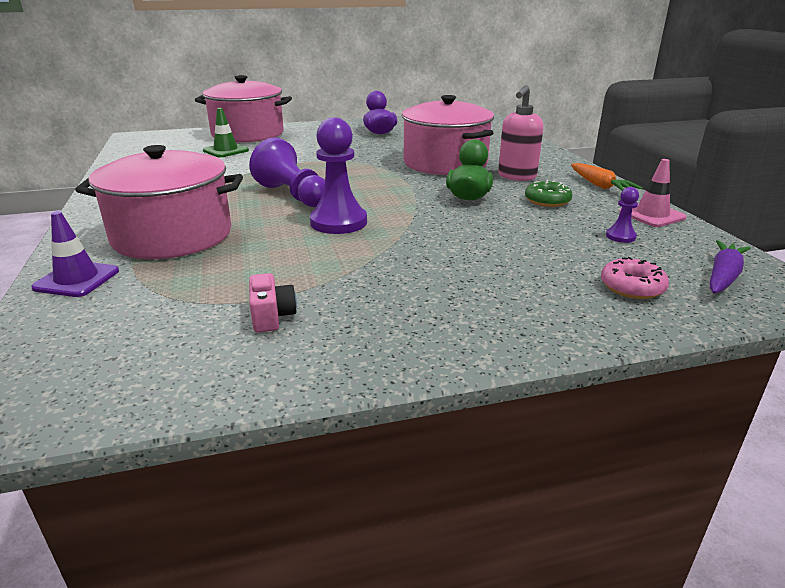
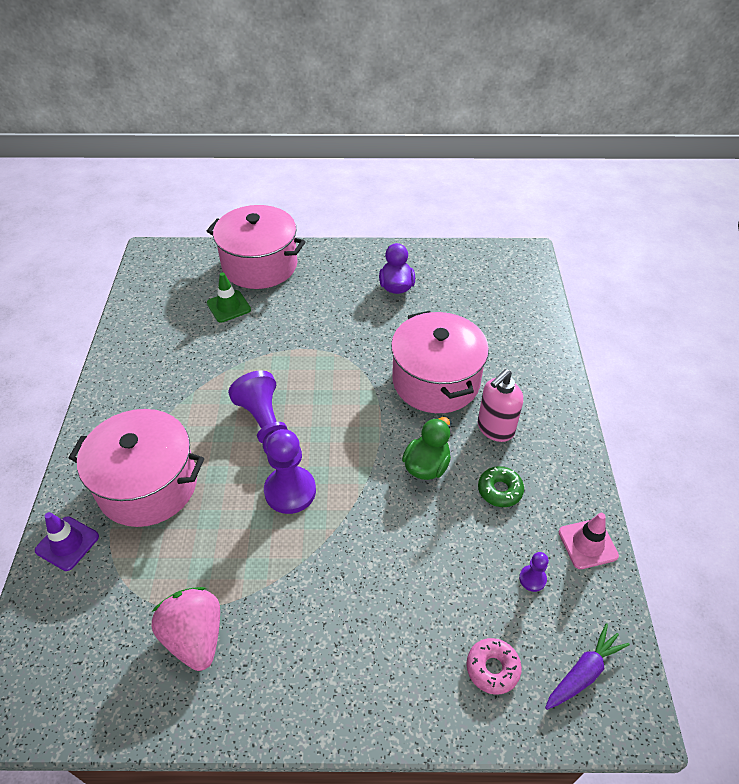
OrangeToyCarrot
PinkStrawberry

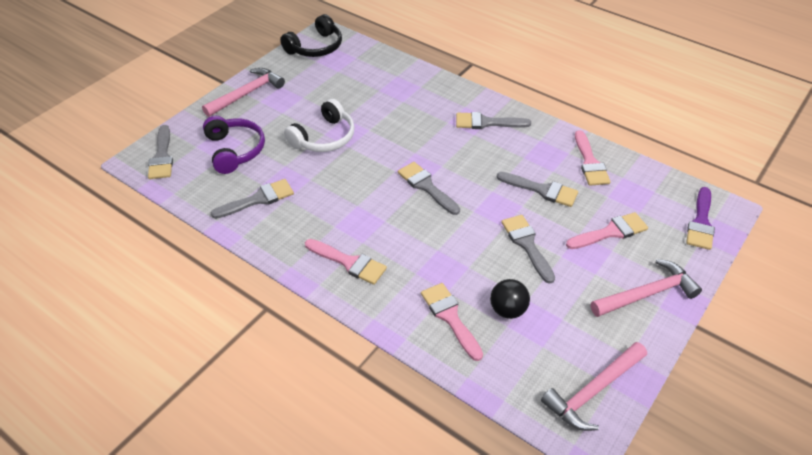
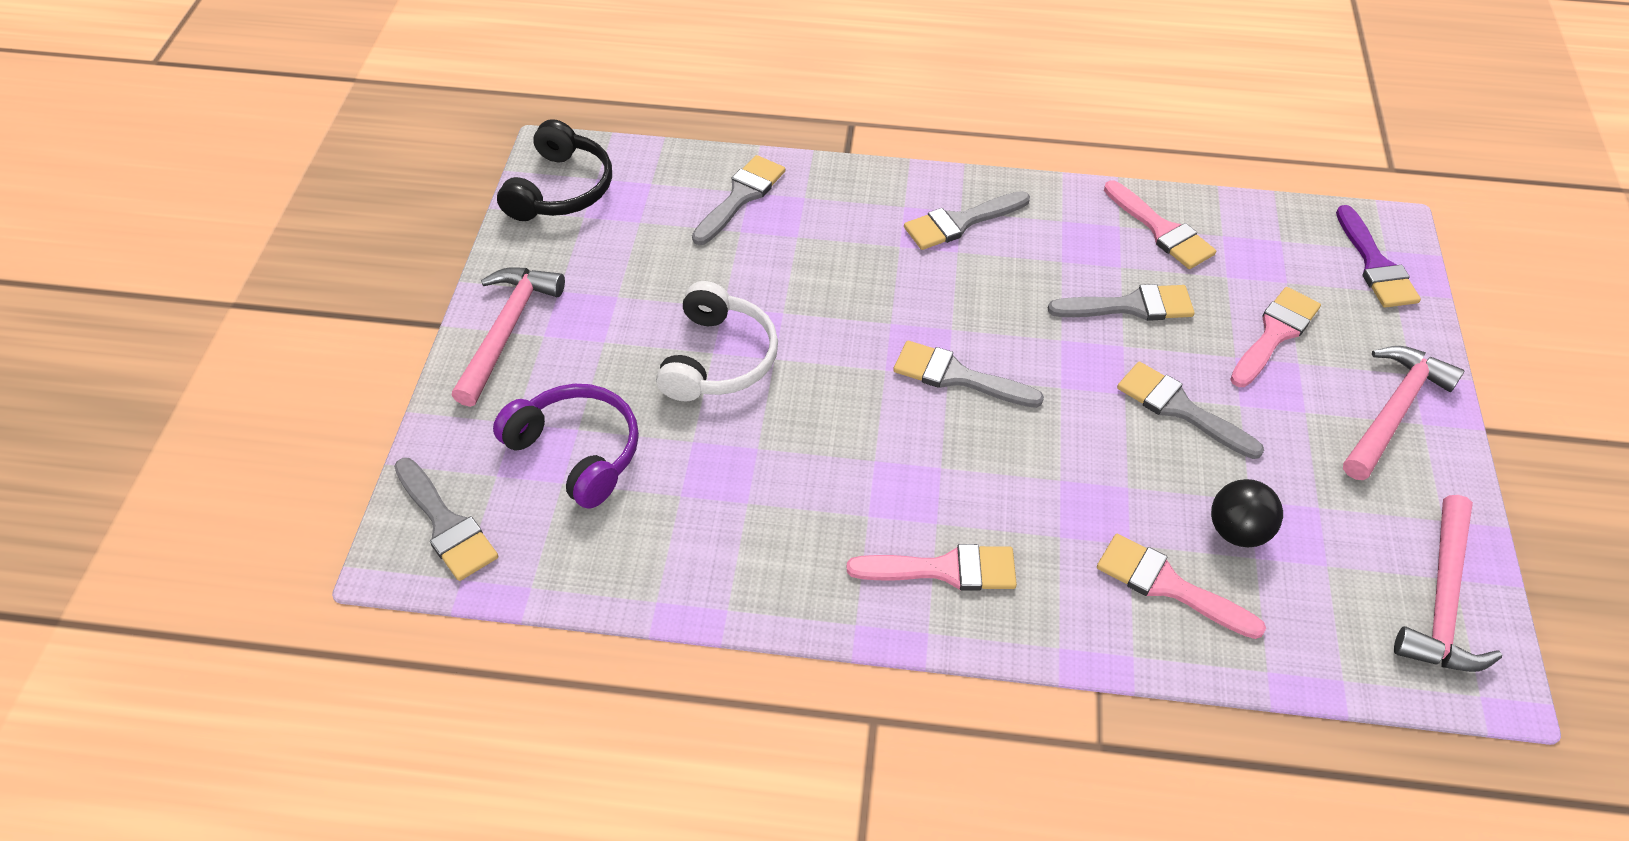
AshGreyBrush (2nd from left)

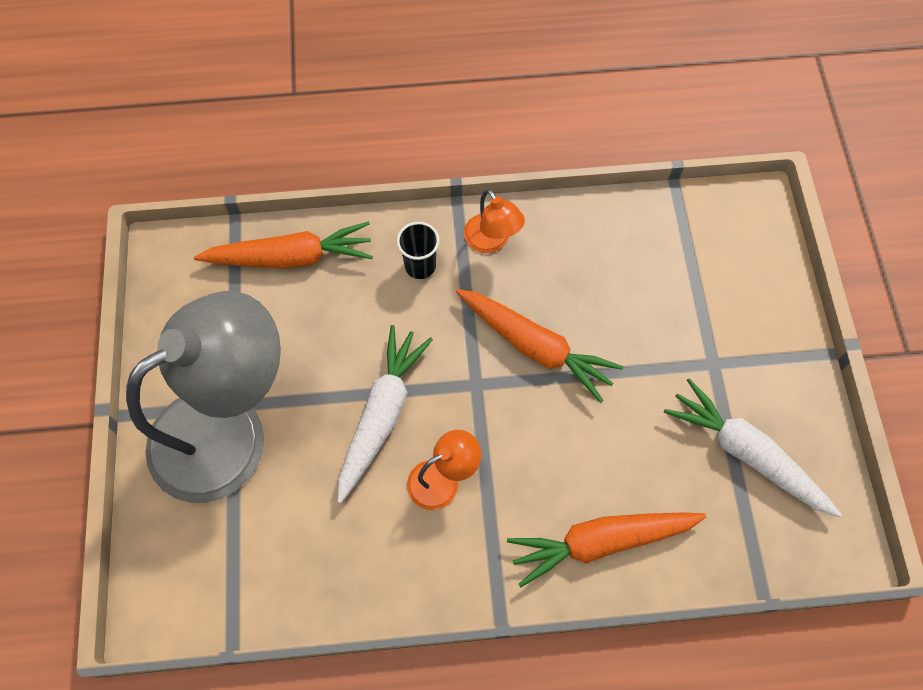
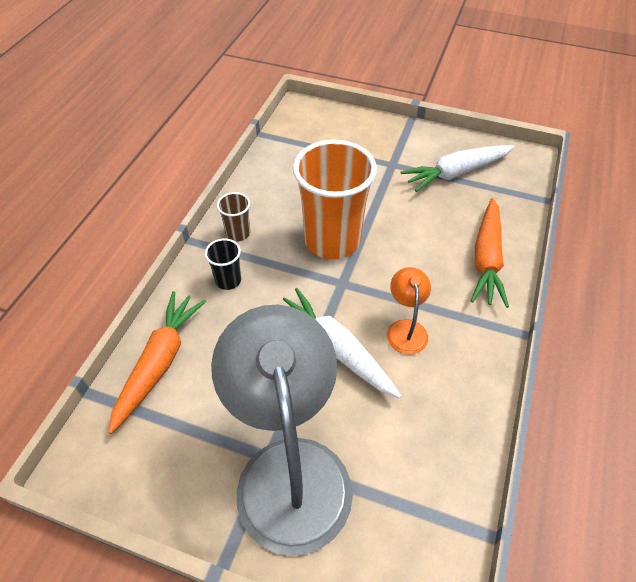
BrownBeaker
OrangeBeaker

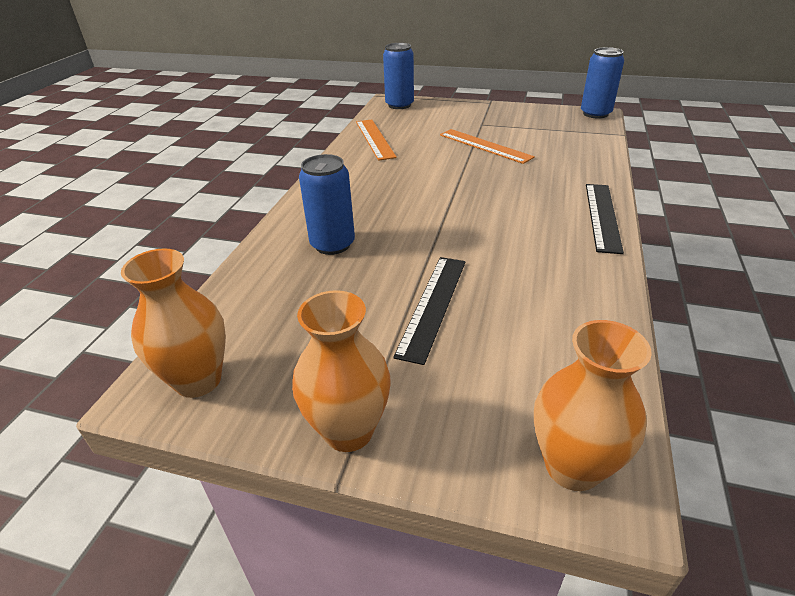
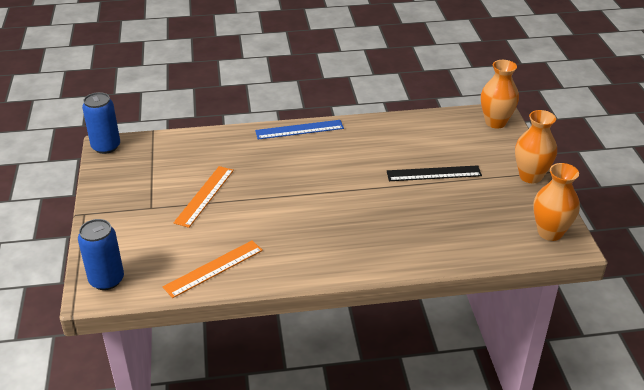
CobaltCan (1st from left in the first image)
CobaltRuler

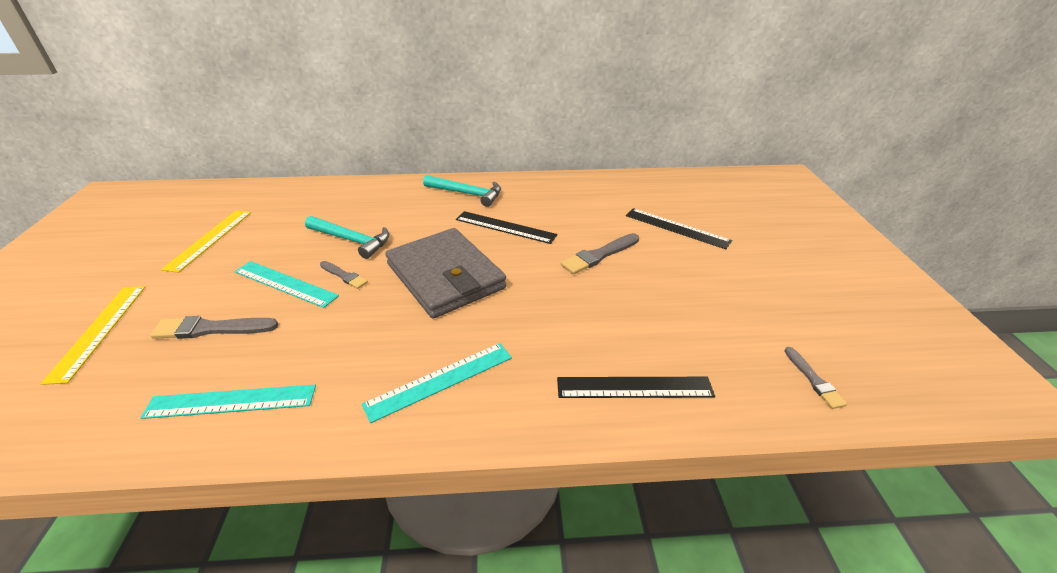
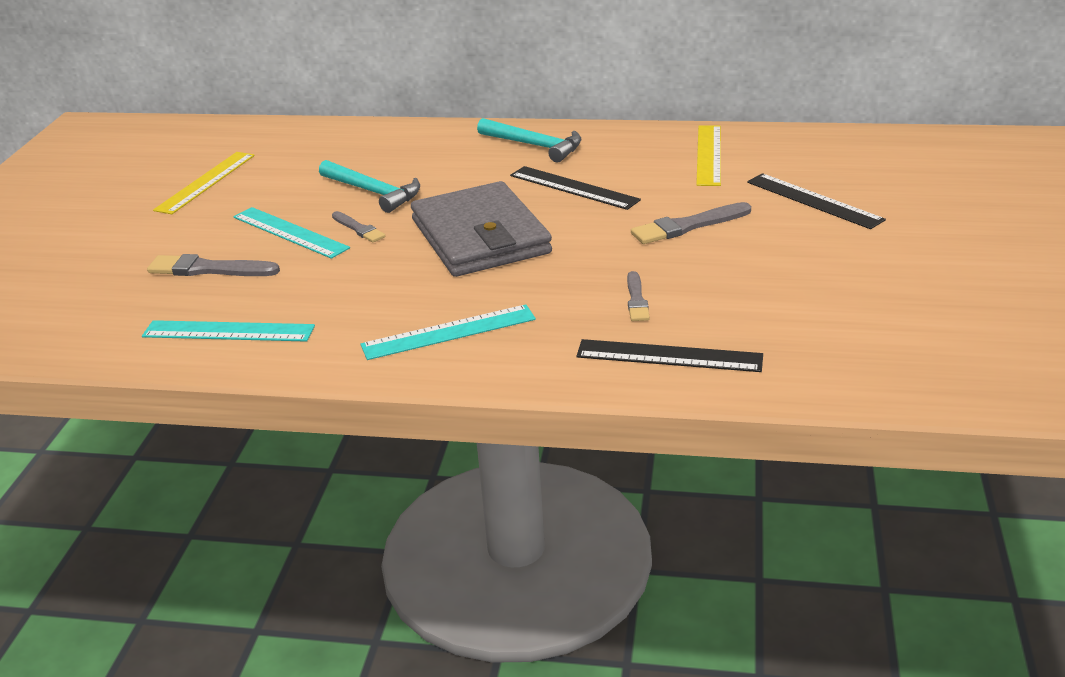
GoldenRuler (2nd from left)
AshGreyBrush (3rd from left)

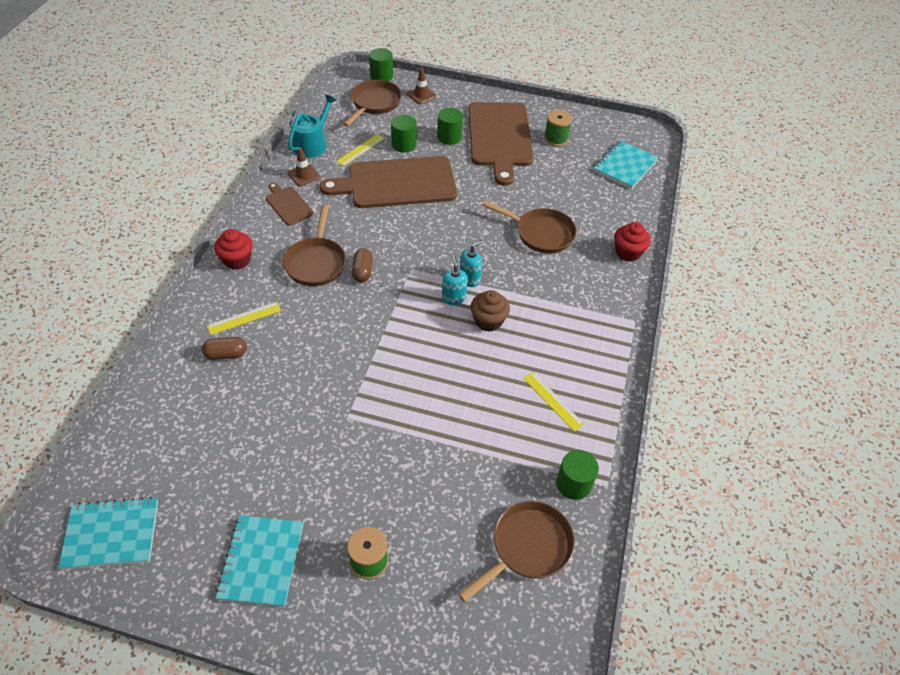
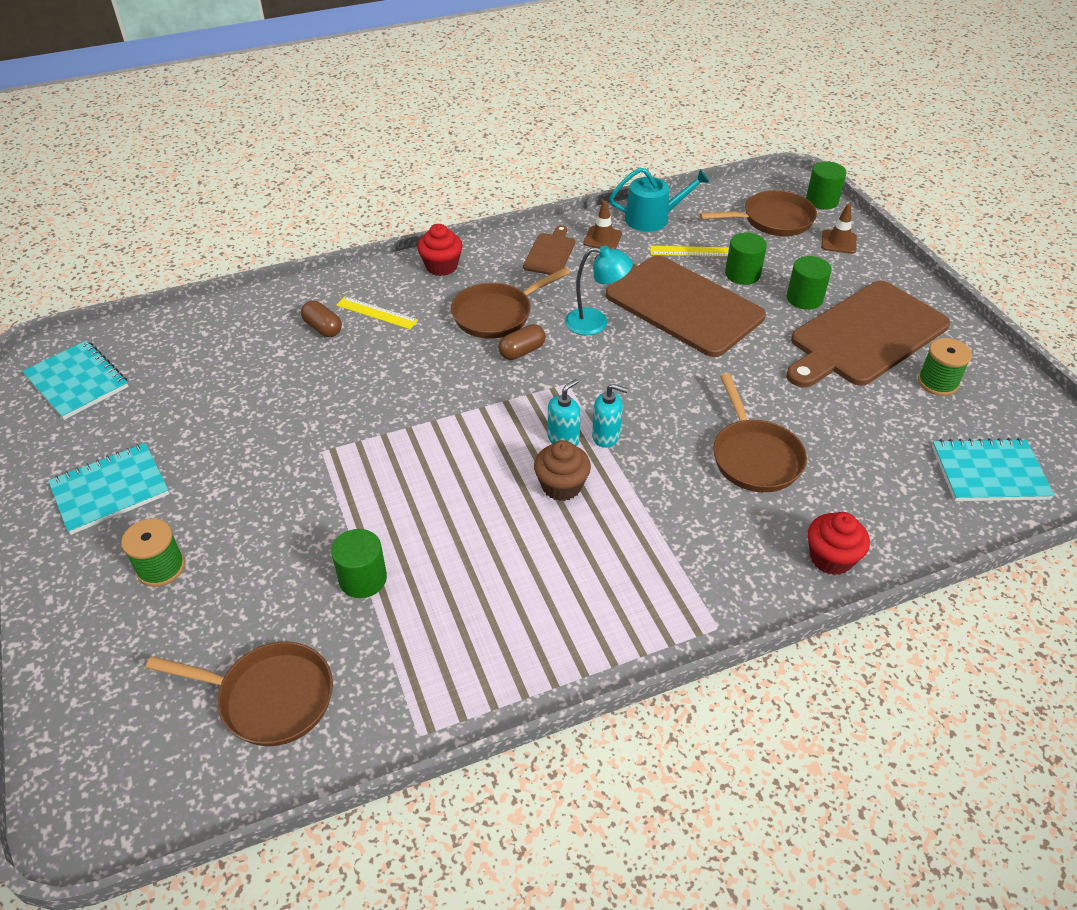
GoldenRuler (3rd from left in the first image)
LeafGreenCylinder (1st from left)
AquaLamp

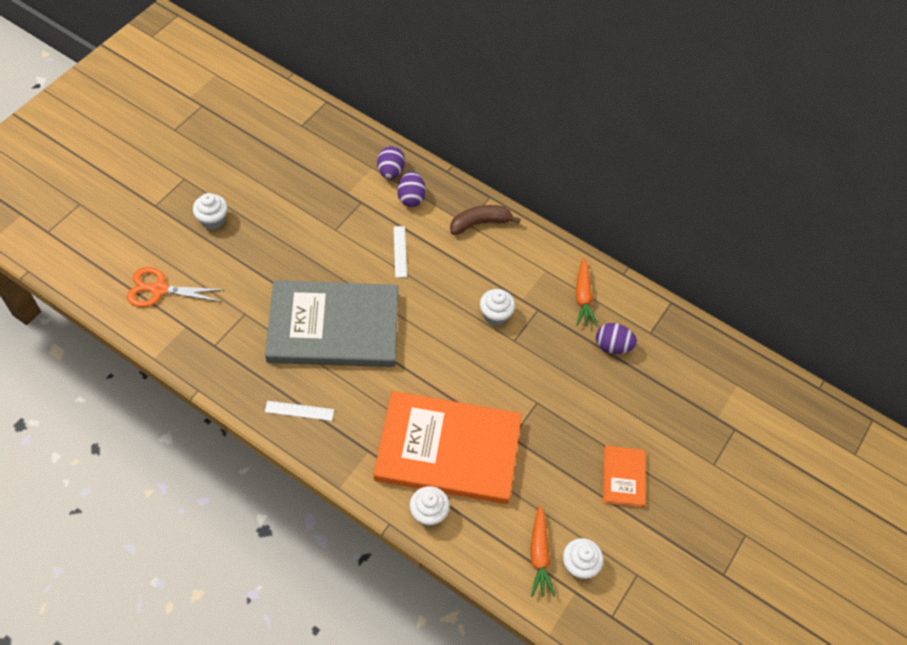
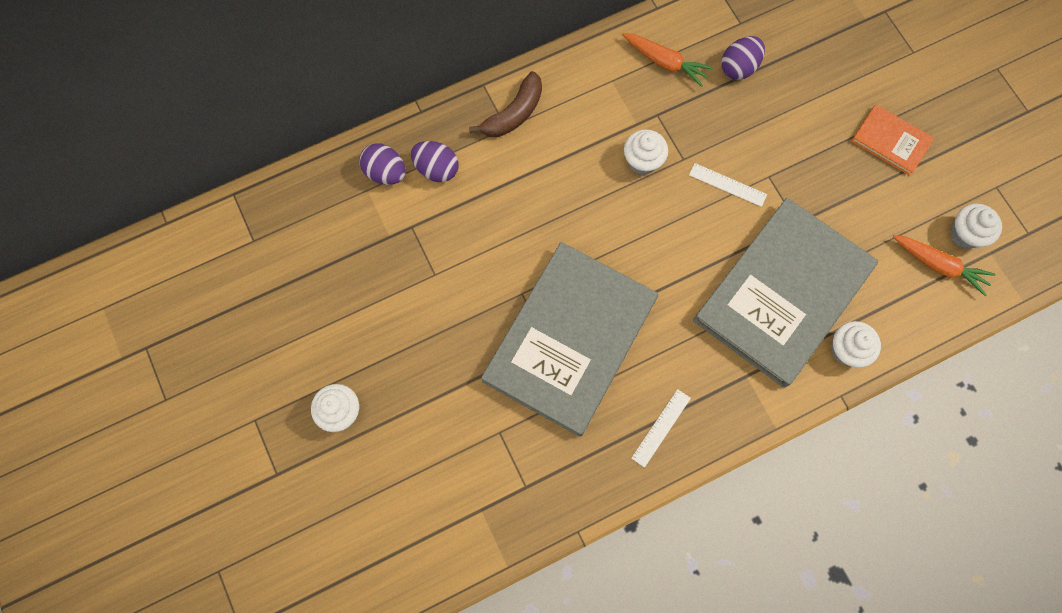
BrownBanana
SnowWhiteRuler (2nd from left)
OrangeScissors
AshGreyBook (2nd from left)

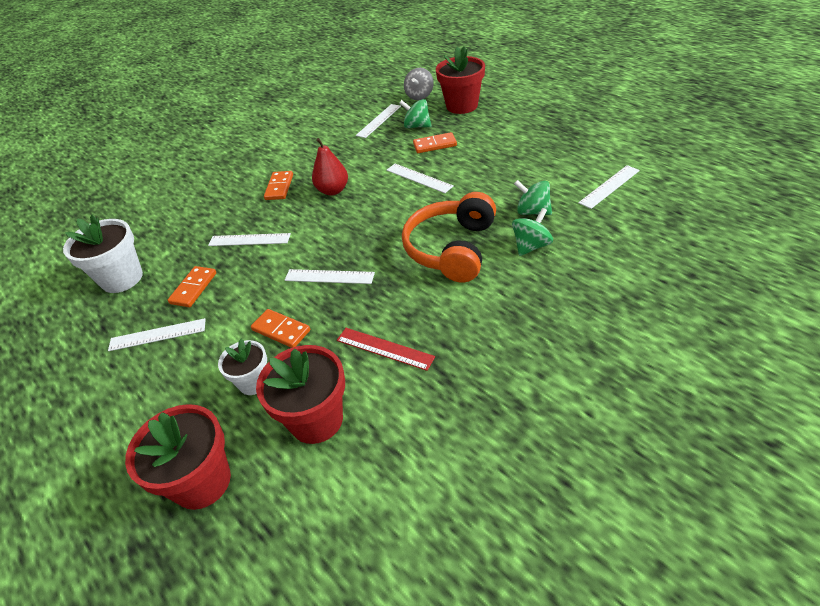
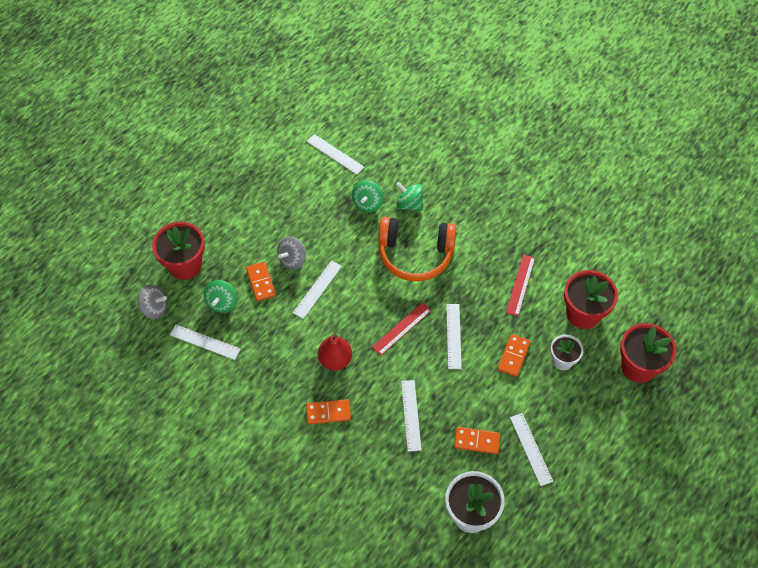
AshGreyWhirligig (2nd from left)
RedRuler (1st from left)

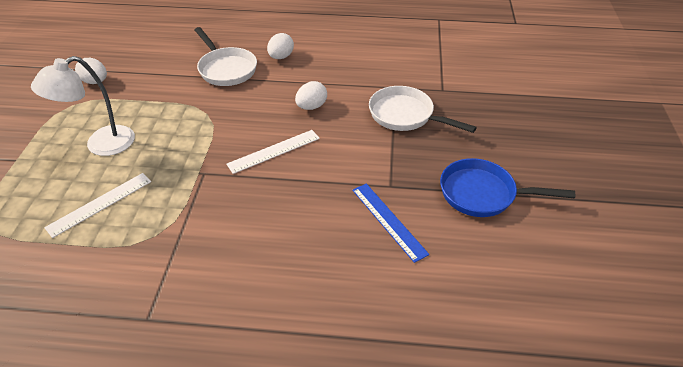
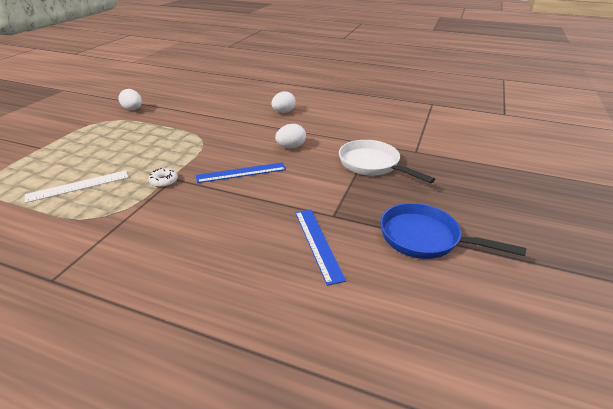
SnowWhitePan (1st from left in the first image)
SnowWhiteLamp
CobaltRuler (1st from left)
SnowWhiteGlazedDonut

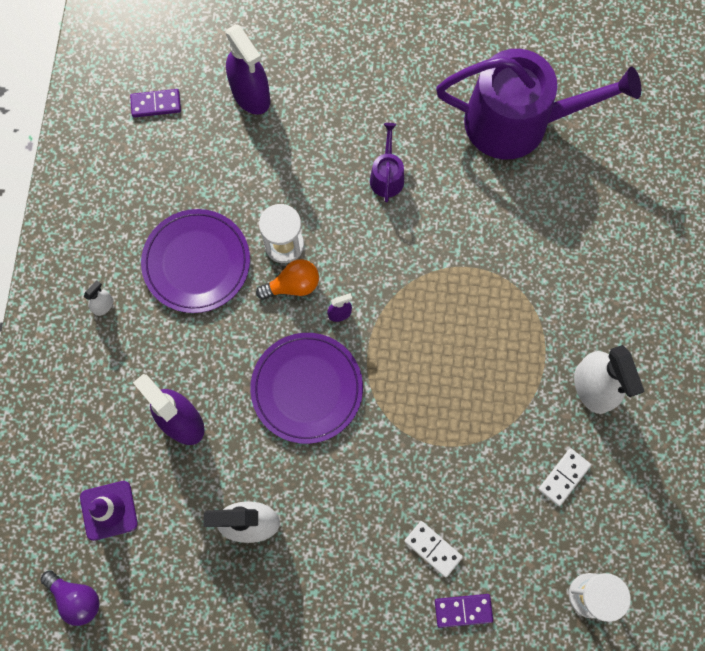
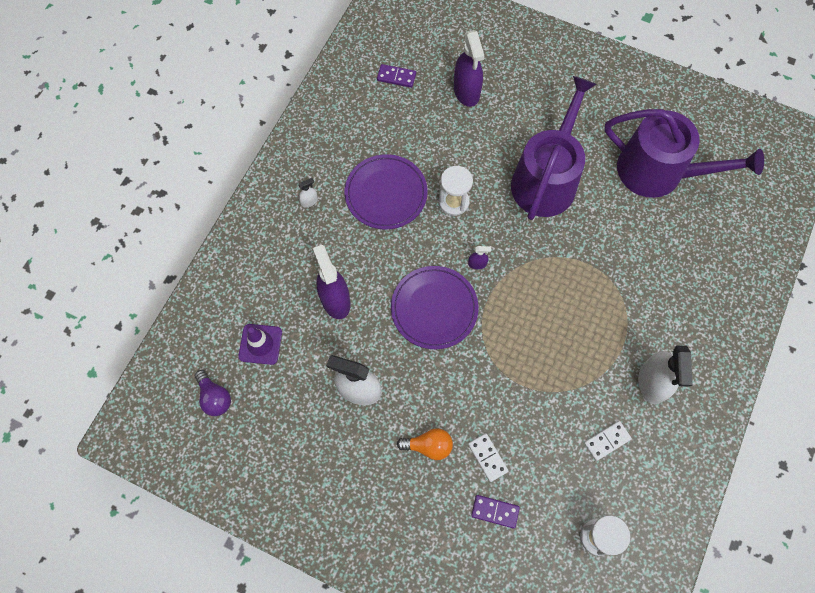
RoyalPurpleWateringPot (1st from left)
OrangeBulb

